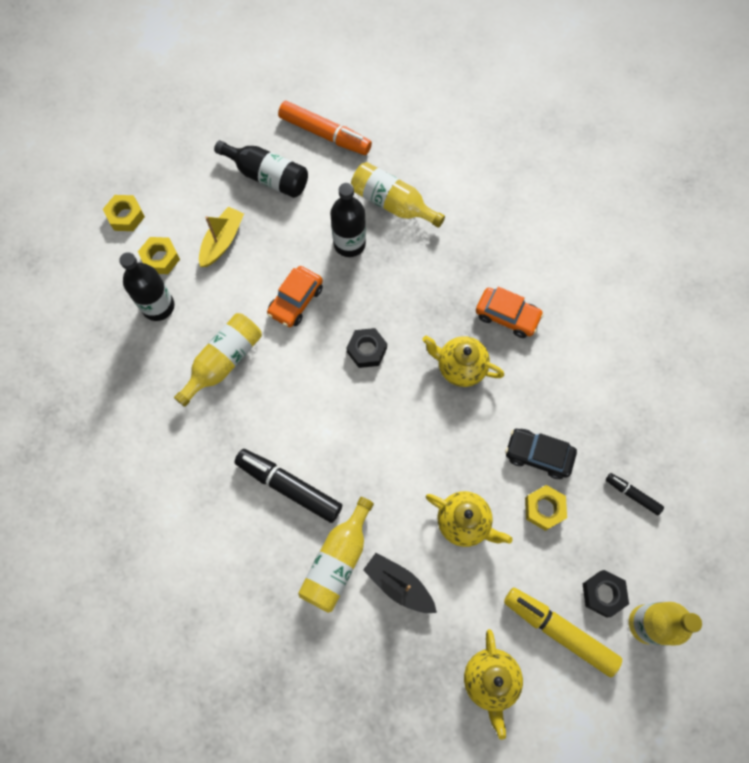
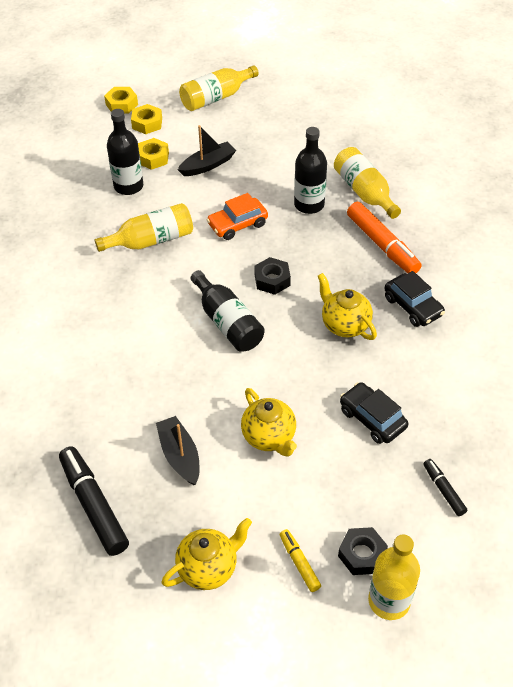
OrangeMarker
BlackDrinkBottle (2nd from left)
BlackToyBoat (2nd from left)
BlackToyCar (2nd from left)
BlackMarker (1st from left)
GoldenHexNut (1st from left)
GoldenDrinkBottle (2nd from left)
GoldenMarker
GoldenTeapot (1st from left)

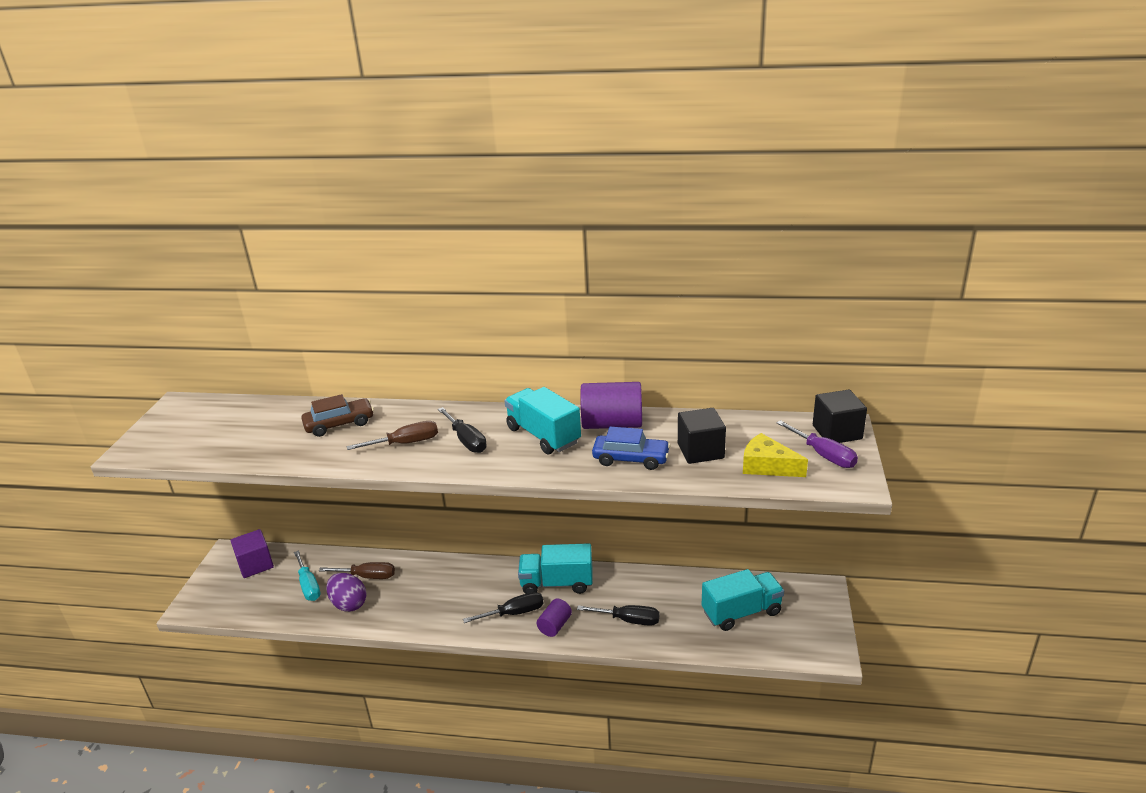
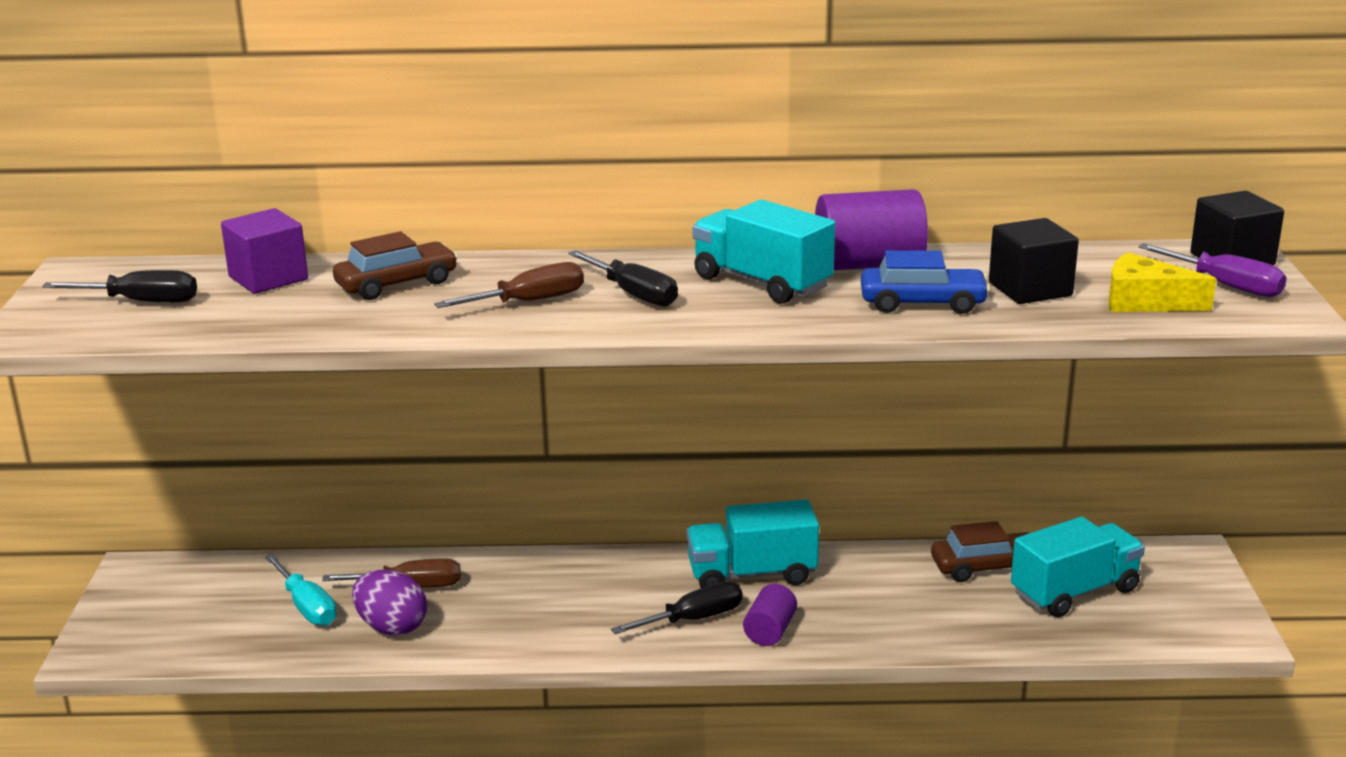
RoyalPurpleCube
BlackFlatScrewdriver (1st from left)
BrownToyCar (2nd from left)

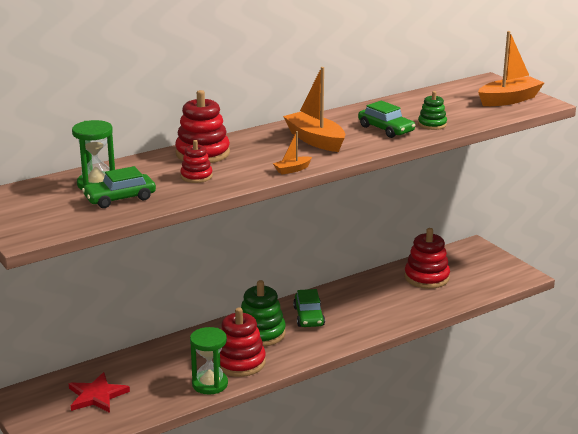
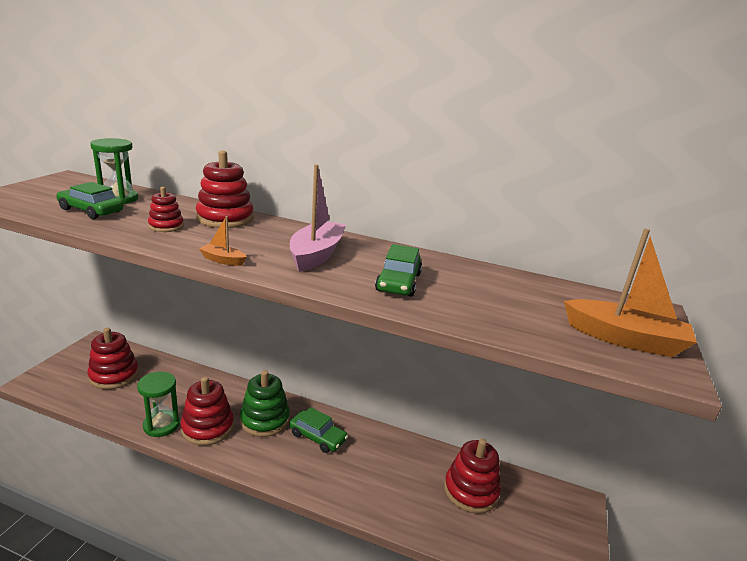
PinkToyBoat
LeafGreenStackingRings (2nd from left in the first image)
LeafGreenToyCar (2nd from left)
RedStackingRings (1st from left)

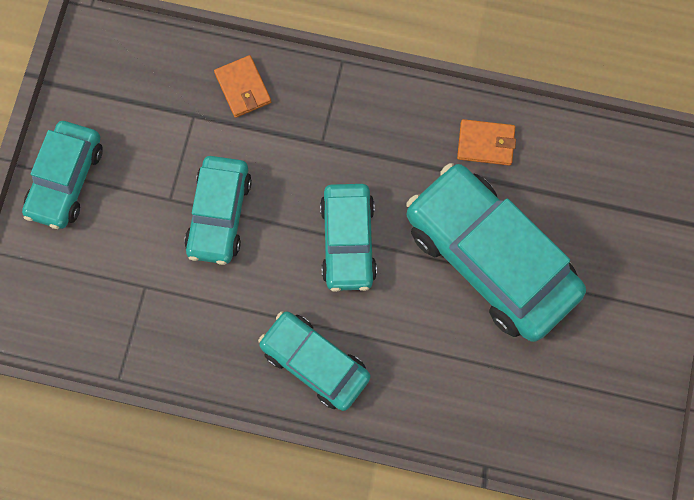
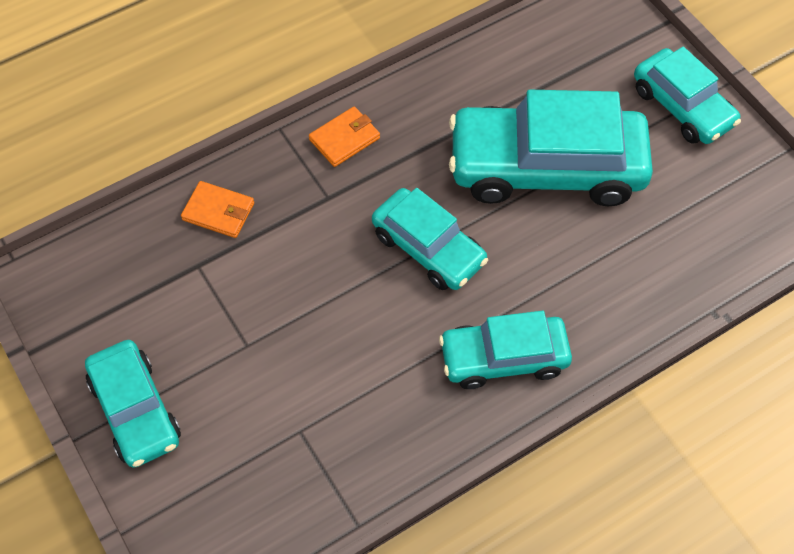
OrangeWallet (2nd from left)
AquaToyCar (5th from left)

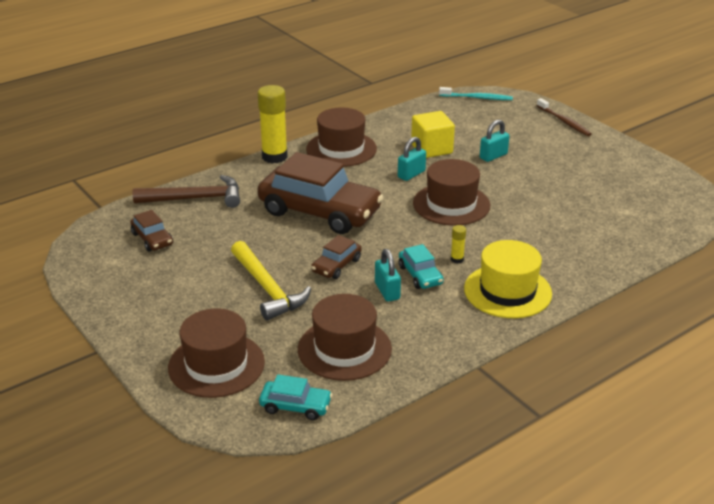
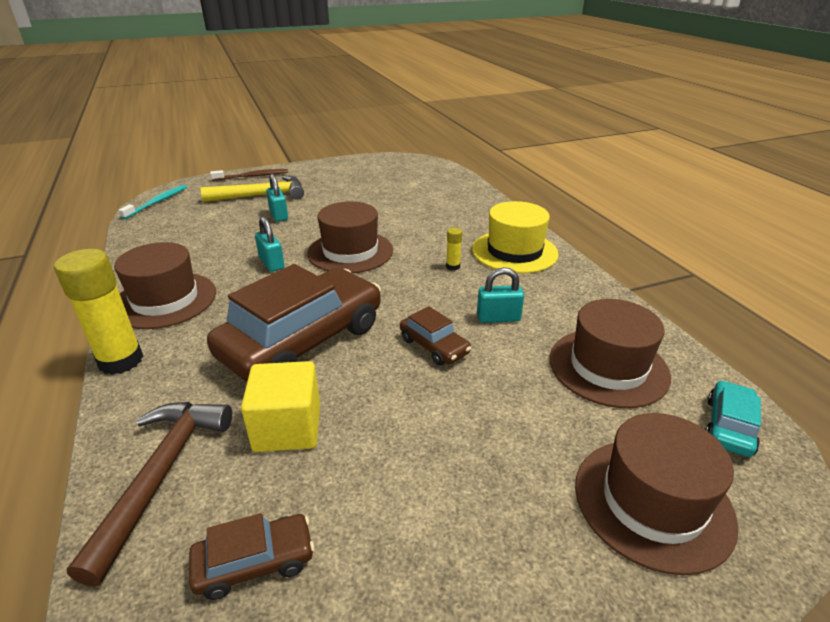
GoldenCube
GoldenHammer
AquaToyCar (2nd from left in the first image)

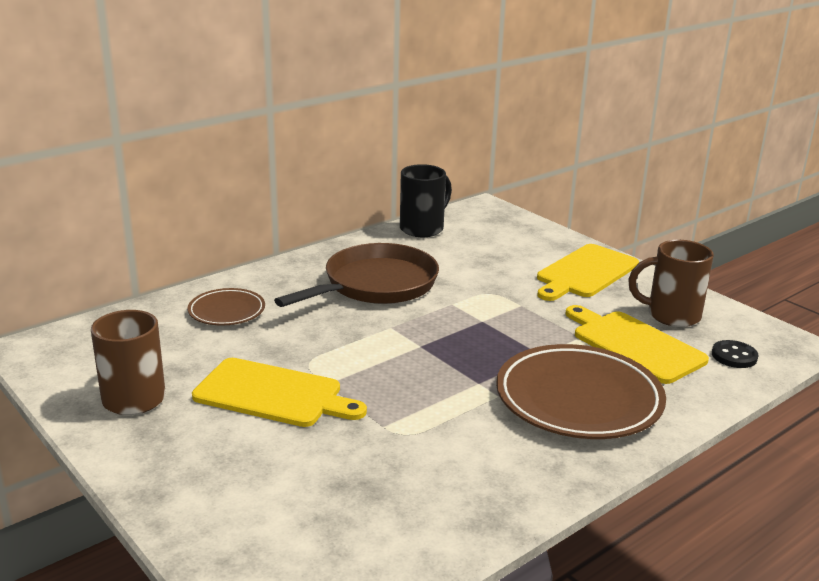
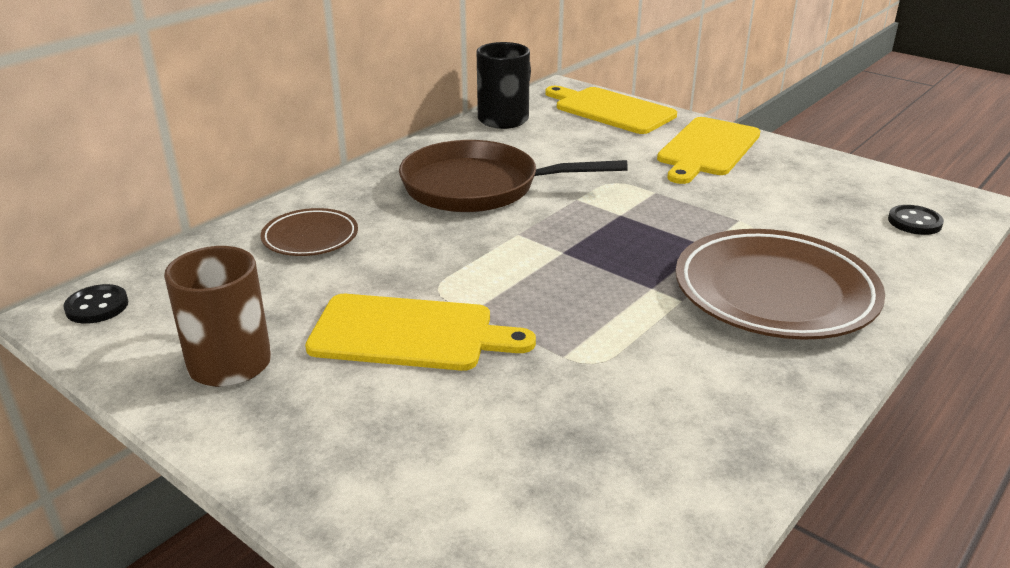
BrownMug (2nd from left in the first image)
BrownPan
GoldenBreadBoard (2nd from left)
BlackShirtButton (1st from left)

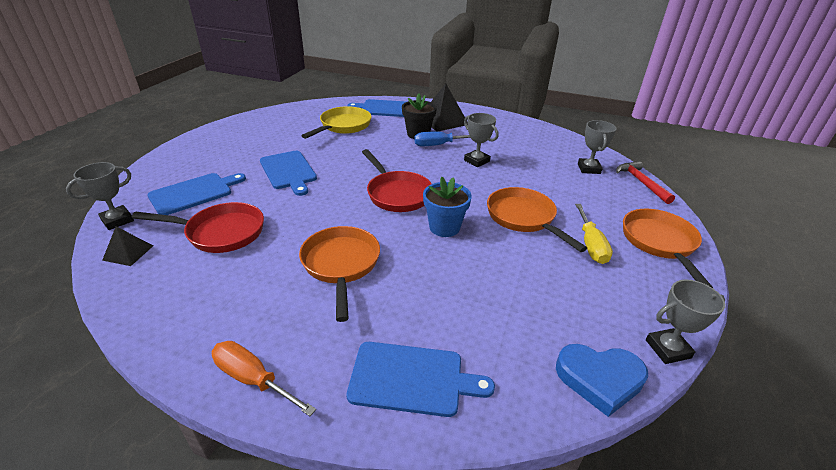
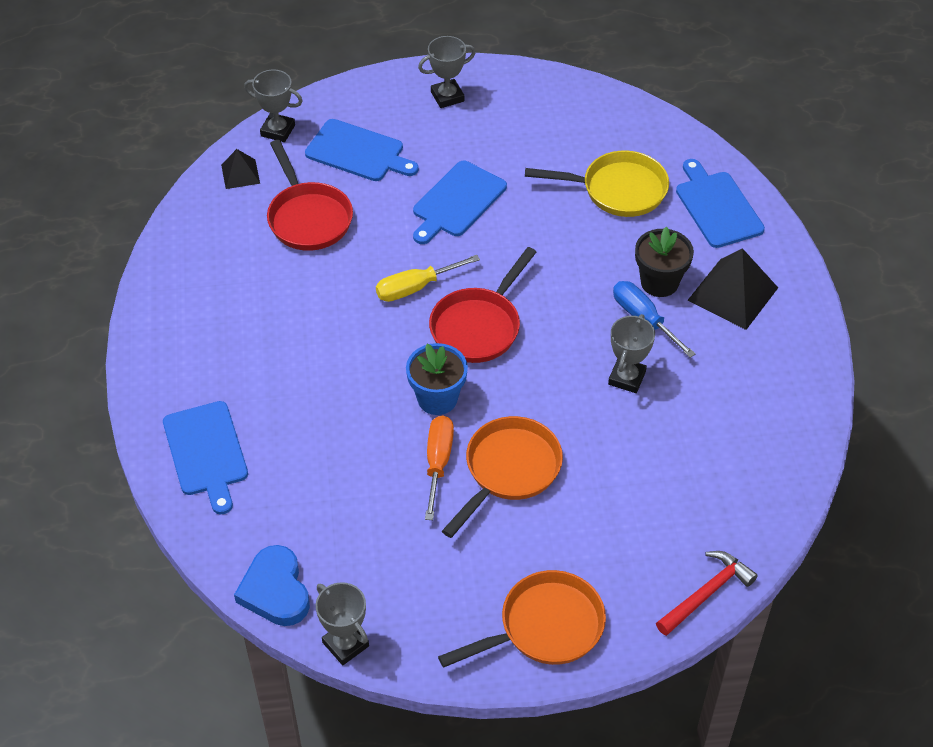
AshGreyTrophy (3rd from left)
GoldenFlatScrewdriver
OrangePan (1st from left in the first image)
OrangeFlatScrewdriver

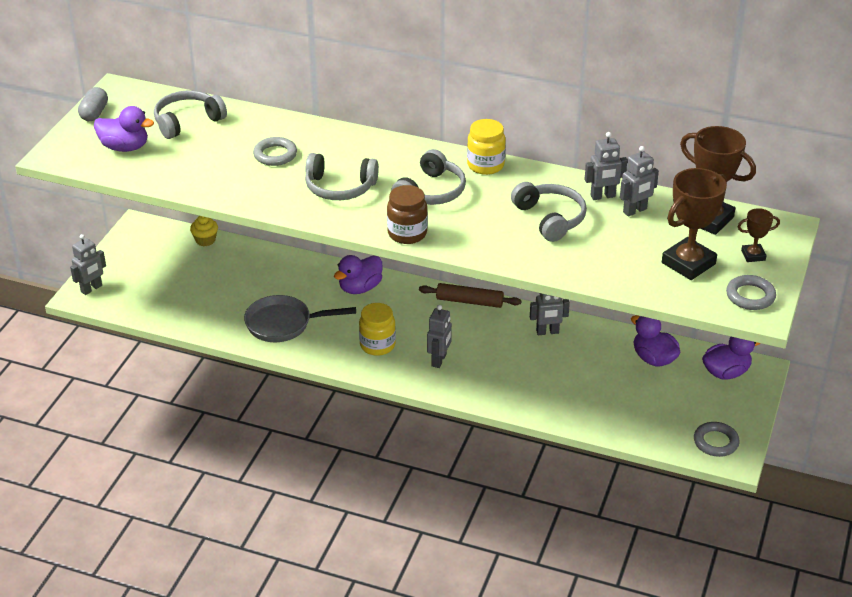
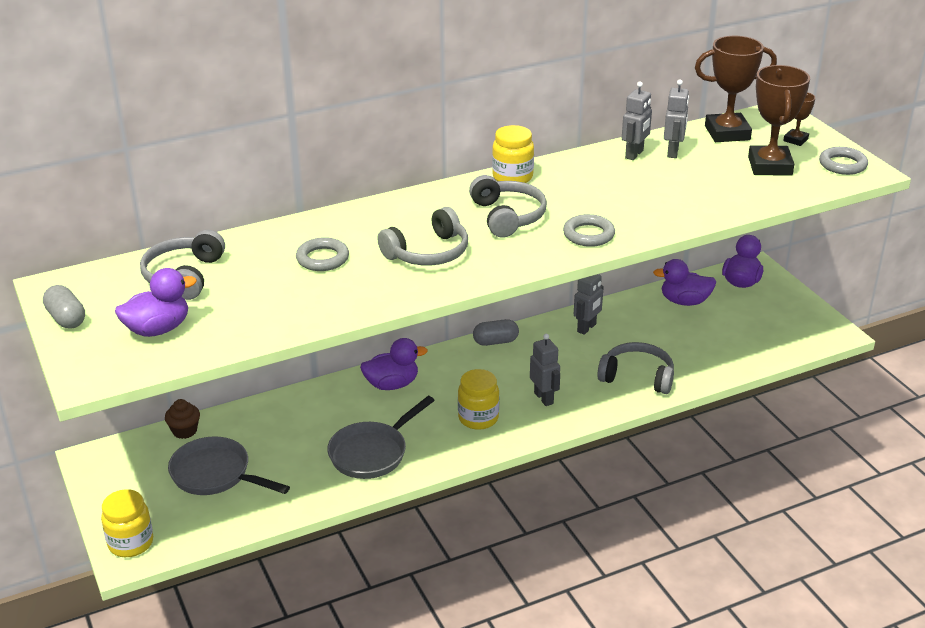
AshGreyOverEarHeadphones (4th from left)
BrownJamJar
BrownFairyCake
GoldenJamJar (1st from left)
RoyalPurpleRubberDuck (2nd from left)
AshGreyPillShape (2nd from left)
AshGreyHoop (2nd from left)
AshGreyPan (1st from left)

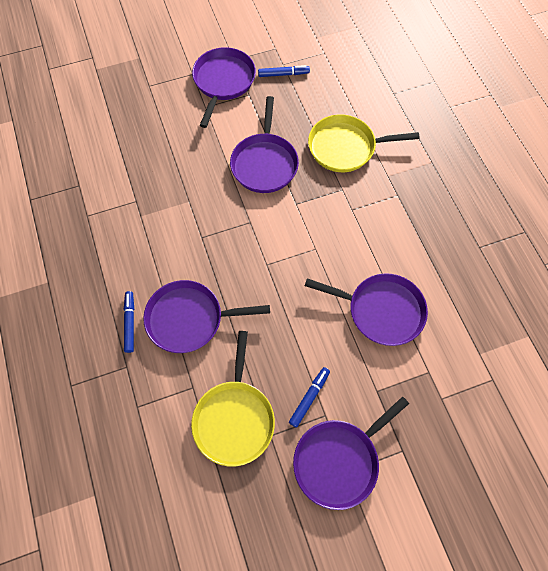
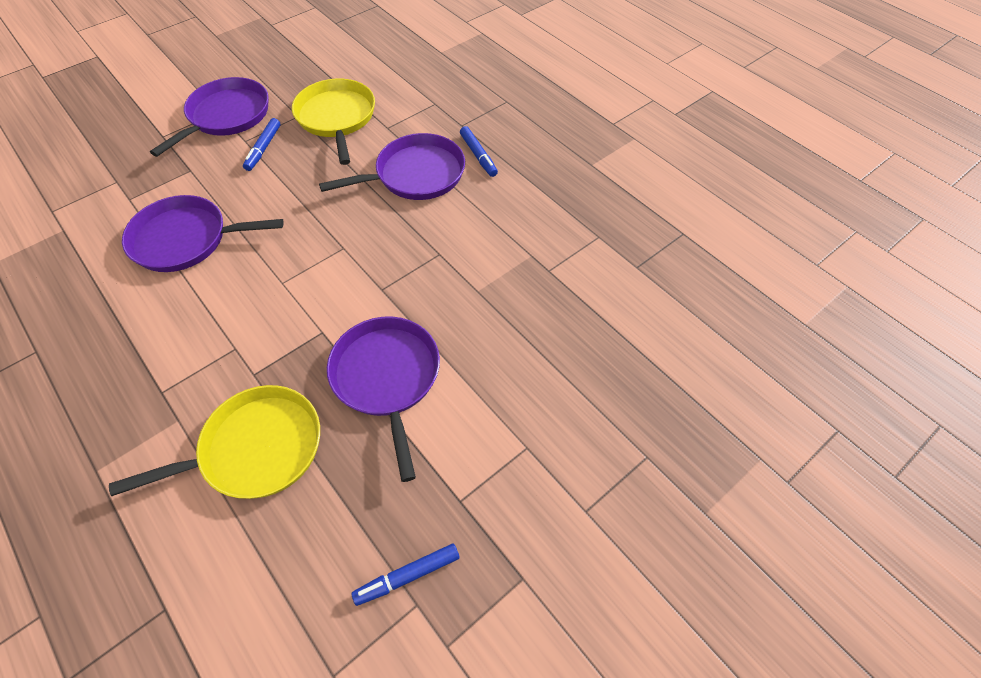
RoyalPurplePan (2nd from left in the first image)

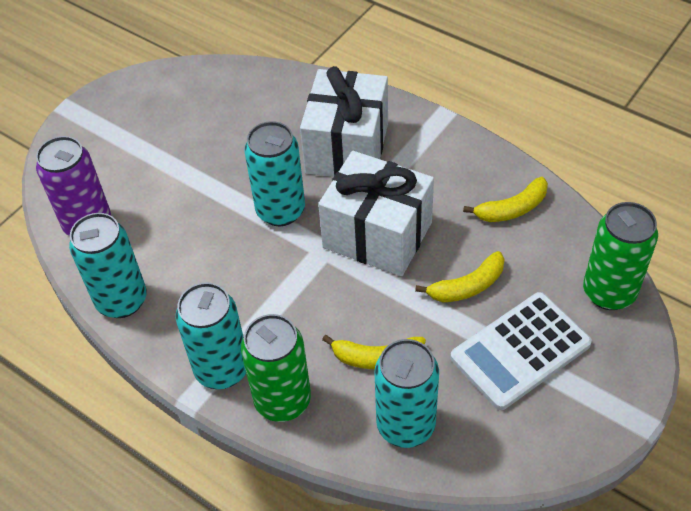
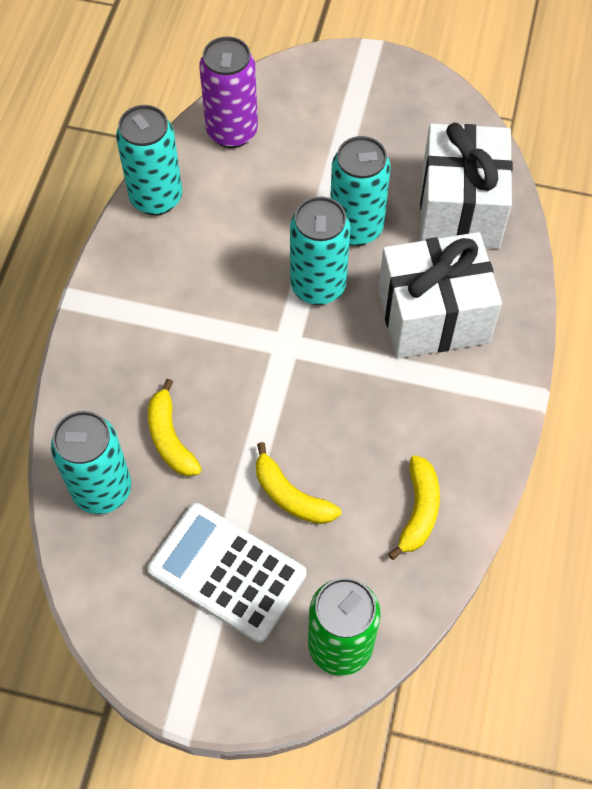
SnowWhiteGift (2nd from left)
GoldenBanana (3rd from left)
AquaCan (4th from left)
LeafGreenCan (1st from left in the first image)

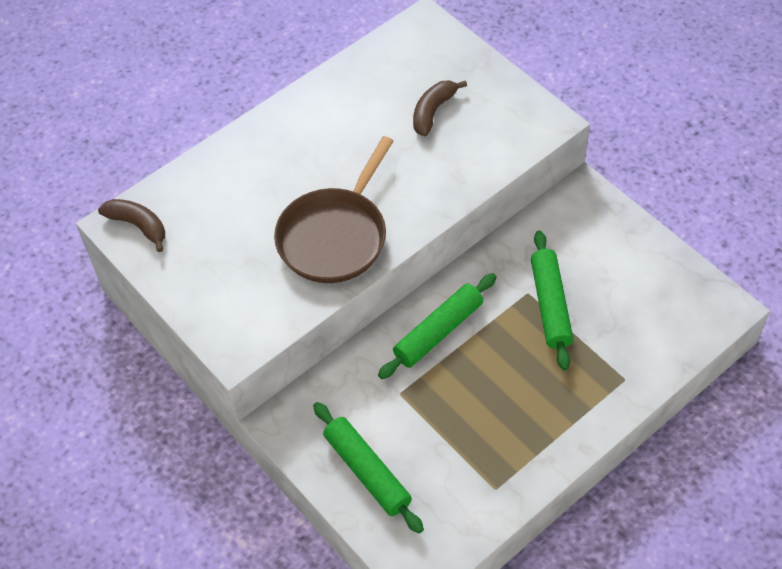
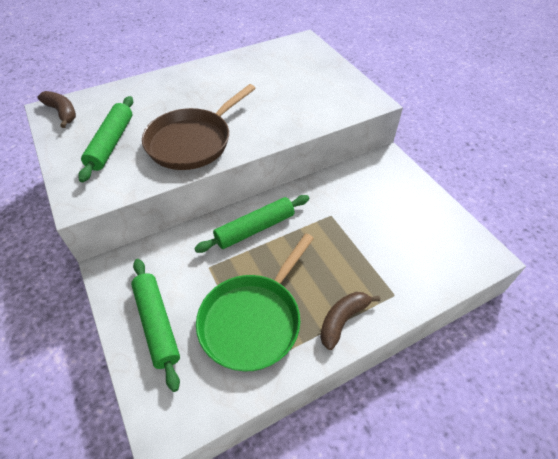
BrownBanana (2nd from left)
LeafGreenRollingPin (1st from left)
LeafGreenPan

